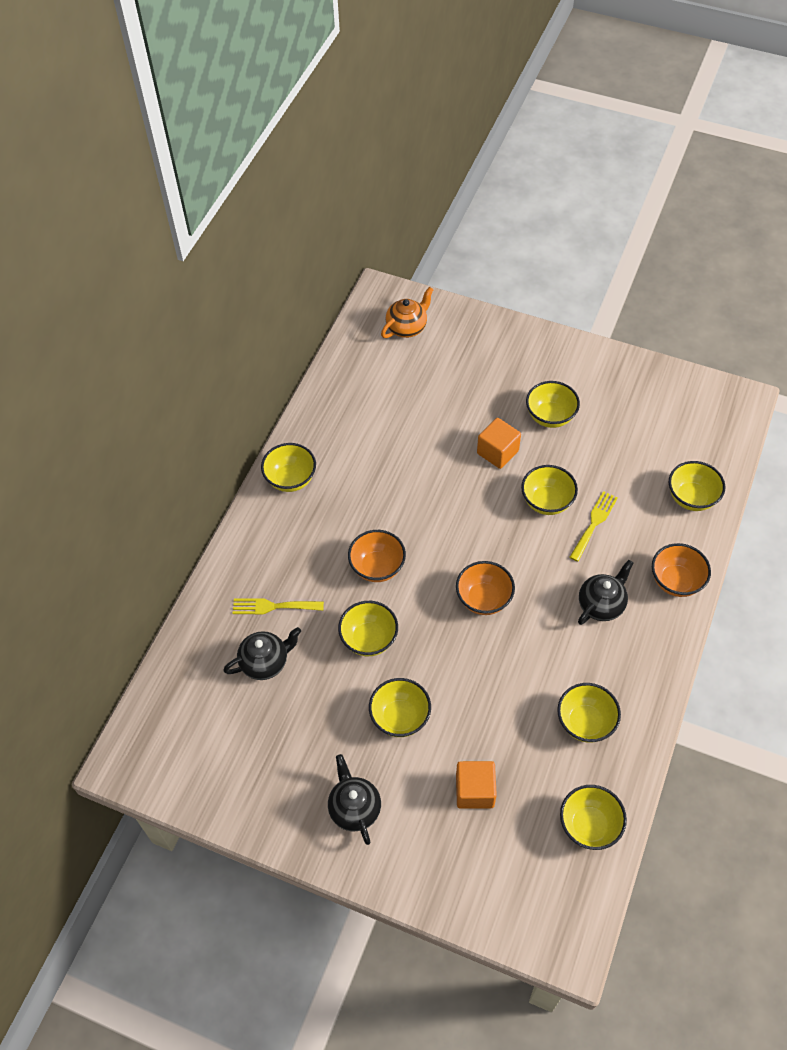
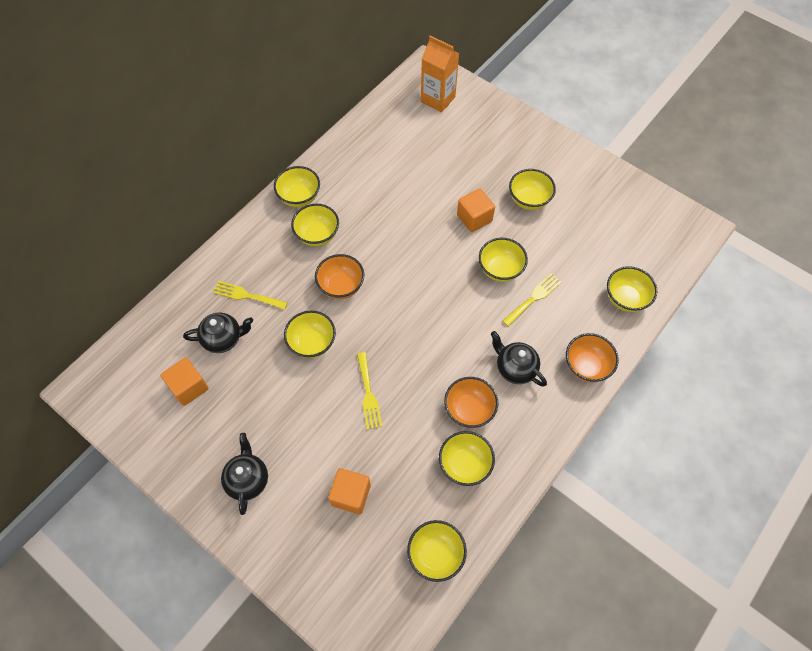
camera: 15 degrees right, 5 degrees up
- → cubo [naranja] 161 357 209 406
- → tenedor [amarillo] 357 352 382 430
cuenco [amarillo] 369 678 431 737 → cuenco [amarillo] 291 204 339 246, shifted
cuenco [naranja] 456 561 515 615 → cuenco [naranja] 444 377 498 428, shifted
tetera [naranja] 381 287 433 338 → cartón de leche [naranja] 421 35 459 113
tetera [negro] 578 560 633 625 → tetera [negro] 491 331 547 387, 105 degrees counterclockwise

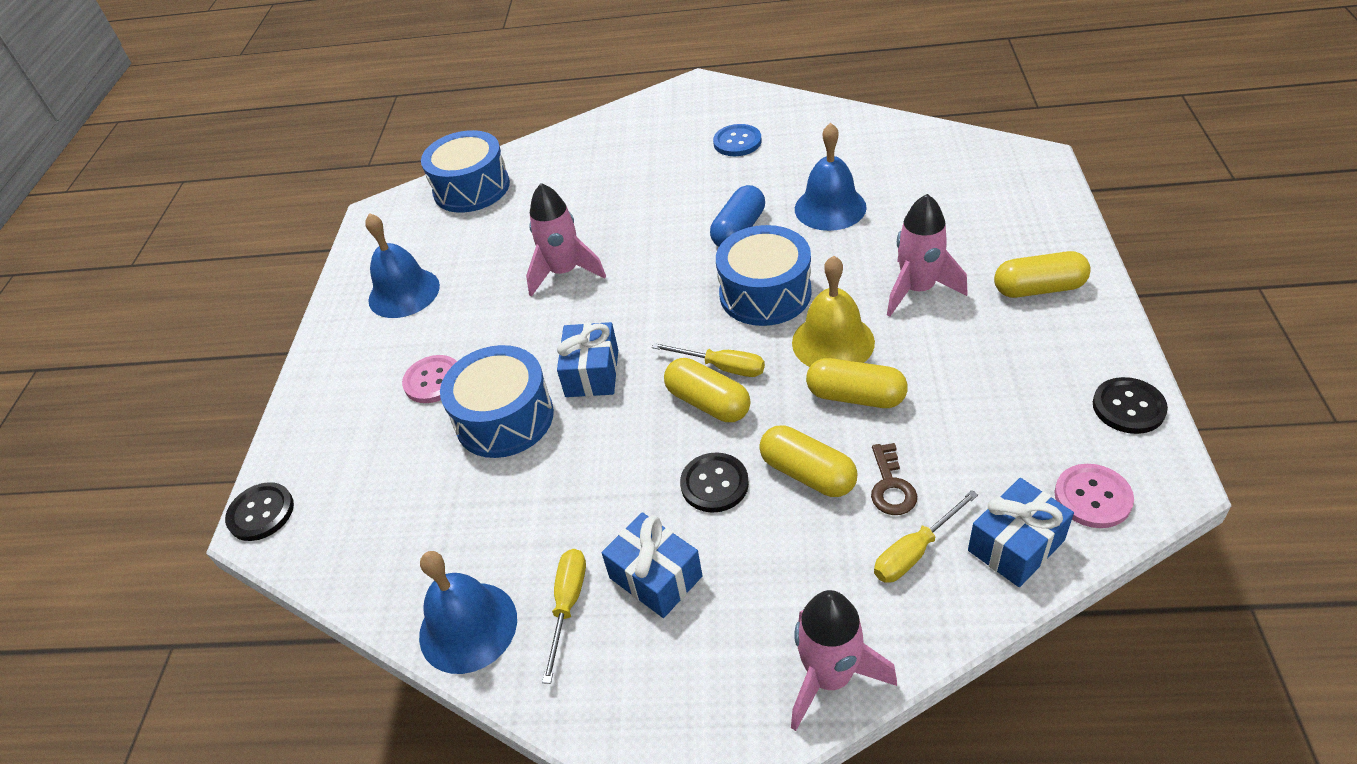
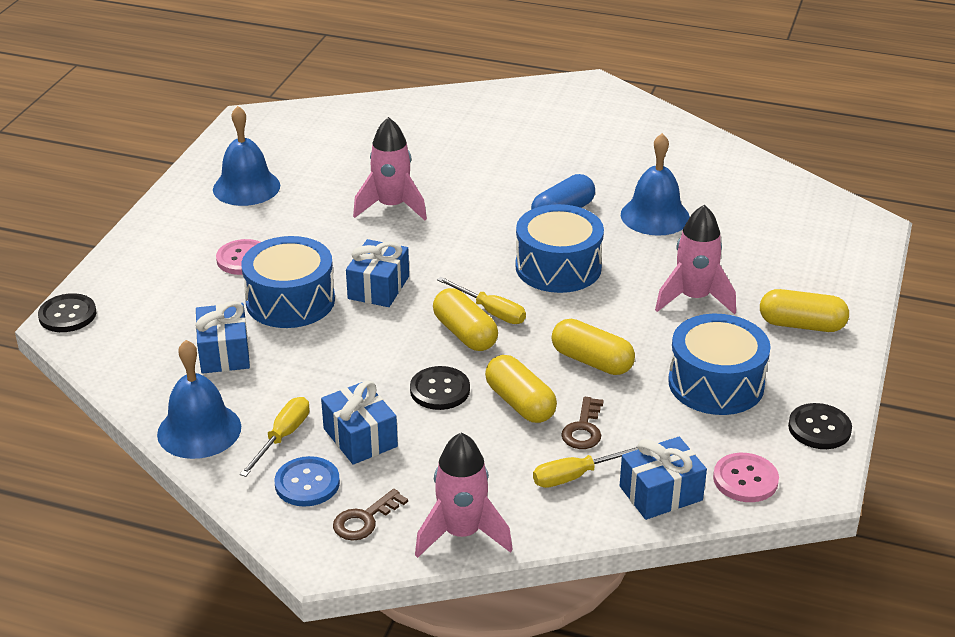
camera: 10 degrees right, 10 degrees down
campana [amarillo] 792 256 875 367 → -
- → regalo [azul] 196 301 250 374
- → llave [marrón] 333 489 408 541
tambor [azul] 421 130 510 213 → tambor [azul] 668 314 771 415, shifted
botón [azul] 713 124 762 156 → botón [azul] 275 456 340 507, shifted

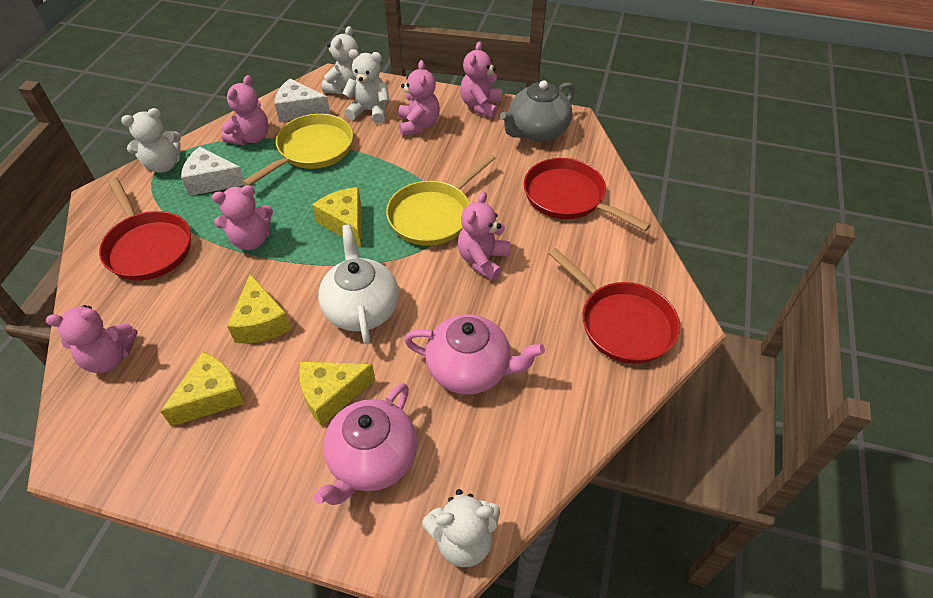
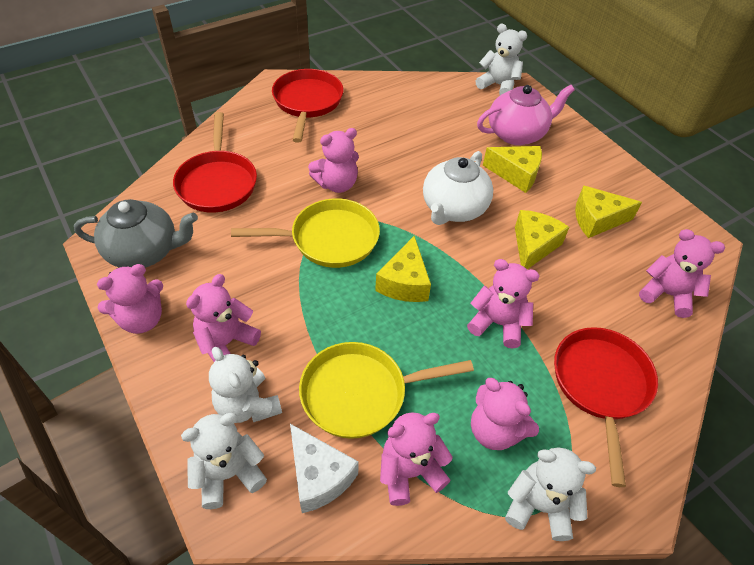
camera: 140 degrees left, 0 degrees up
tetera [rosa] 404 314 545 395 → -
queso [blanco] 181 147 245 196 → osito [rosa] 471 378 539 450

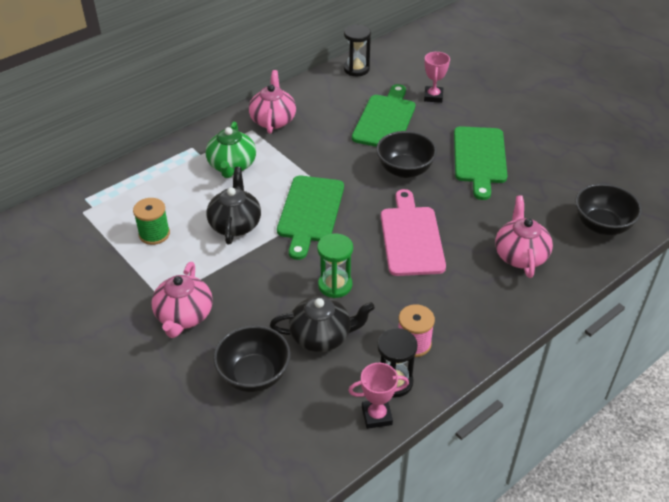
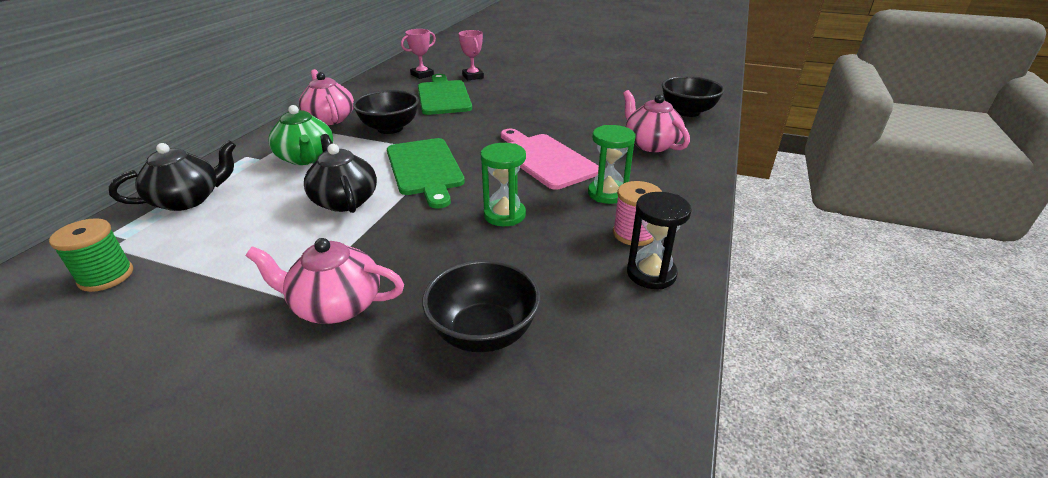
camera: 30 degrees left, 10 degrees down
reloj de arena [negro] 344 25 371 76 → -
tabla de cortar [verde] 454 126 507 200 → -
- → reloj de arena [verde] 588 125 636 204
carrete [verde] 133 198 170 245 → carrete [verde] 49 218 133 292, shifted
tetera [negro] 270 296 375 352 → tetera [negro] 109 140 236 211, shifted
trofeo [rosa] 348 363 409 429 → trofeo [rosa] 401 29 436 79, shifted
cuenco [negro] 376 131 437 178 → cuenco [negro] 353 90 419 134, shifted
tetera [rosa] 151 262 213 338 → tetera [rosa] 246 238 404 324, 120 degrees clockwise

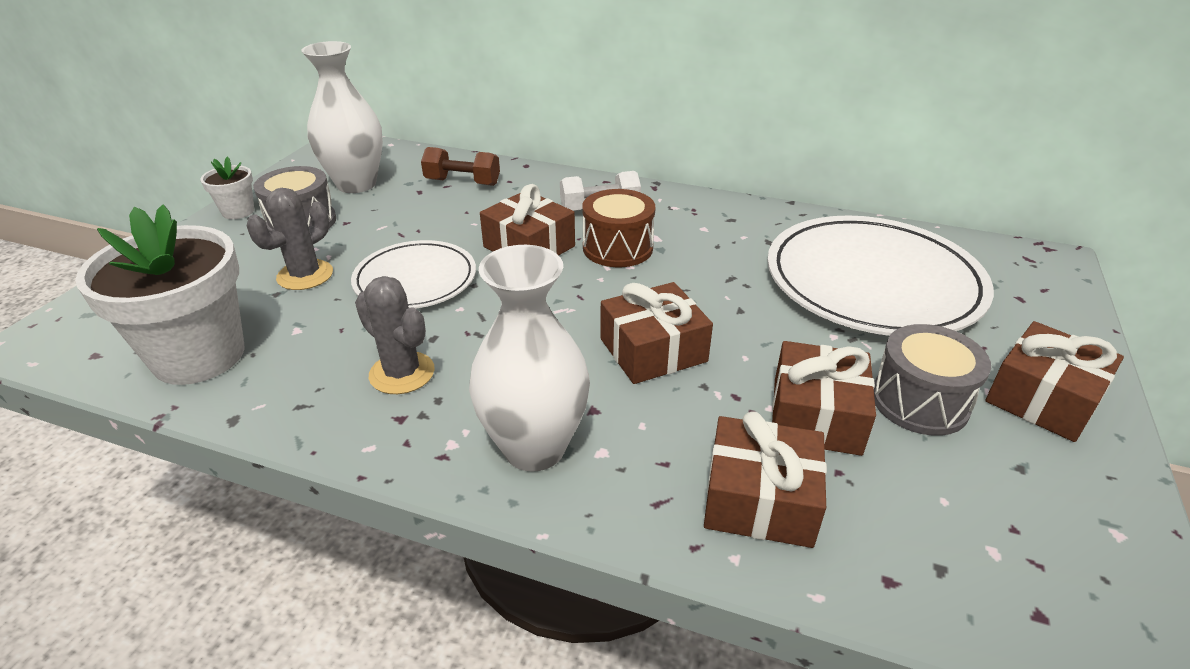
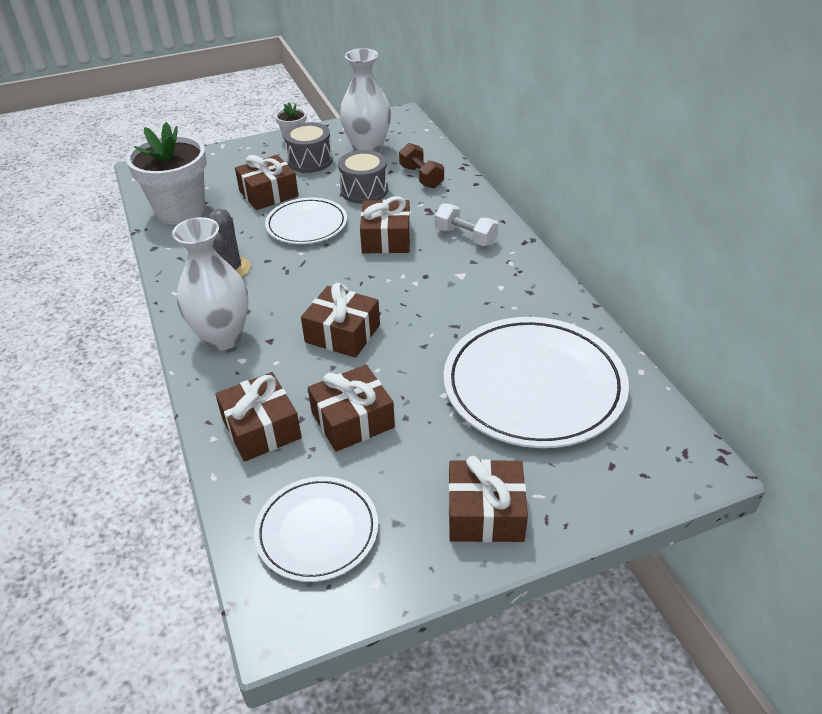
camera: 50 degrees right, 5 degrees up
tambor [marrón] 582 189 656 267 → -
- → plato [blanco] 254 477 378 582
tambor [gris] 874 324 991 436 → tambor [gris] 338 150 388 204, shifted
cactus [gris] 247 188 333 290 → regalo [marrón] 235 155 299 210

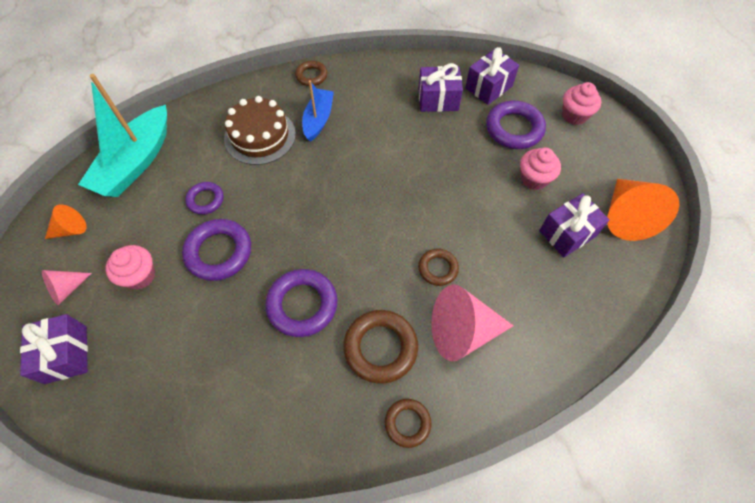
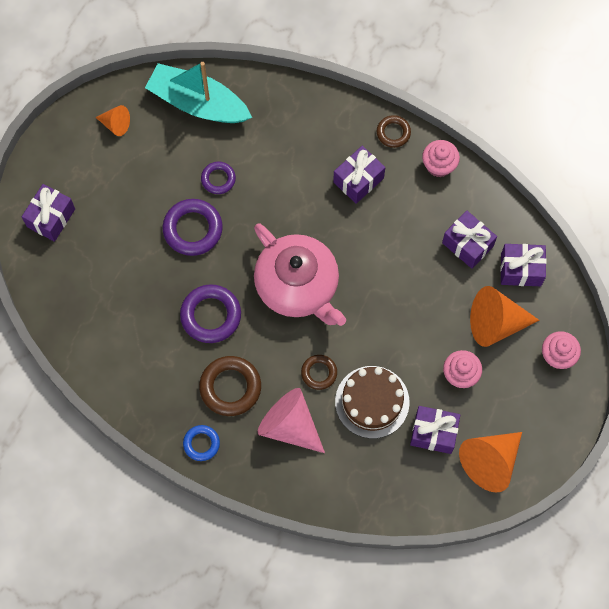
camera: 45 degrees right, 10 degrees up
cono [rosa] 42 270 92 305 → -
- → tetera [rosa] 254 223 346 326
magdalena [rosa] 105 245 155 290 → magdalena [rosa] 422 140 460 177, shifted
tarta [marrón] 224 96 296 165 → tarta [marrón] 335 366 410 439, shifted
barco [azul] 302 80 334 142 → regalo [morado] 333 146 385 204
anillo [morado] 486 101 546 149 → cono [naranja] 470 286 539 347
anillo [marrón] 385 399 432 448 → anillo [azul] 183 425 220 461
barco [turquesa] 78 74 167 197 → barco [turquesa] 145 62 252 123, 45 degrees clockwise

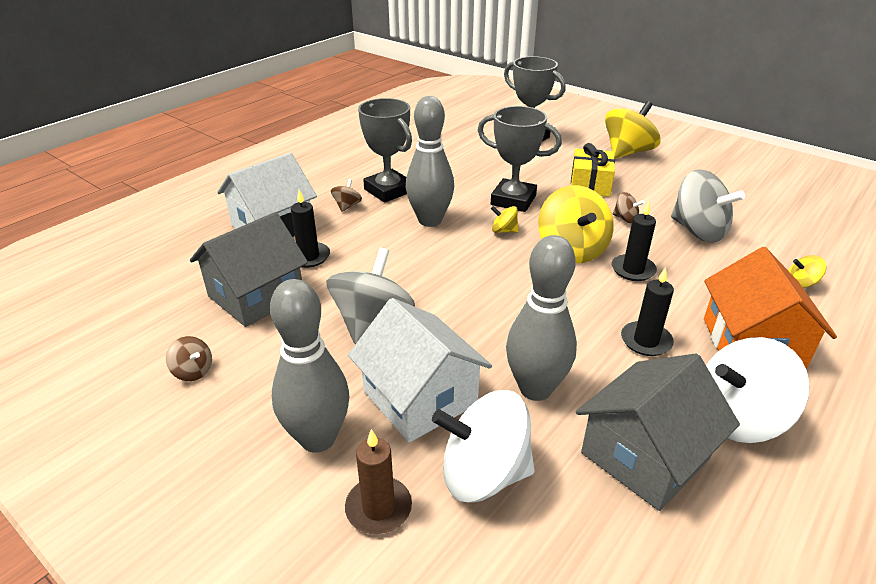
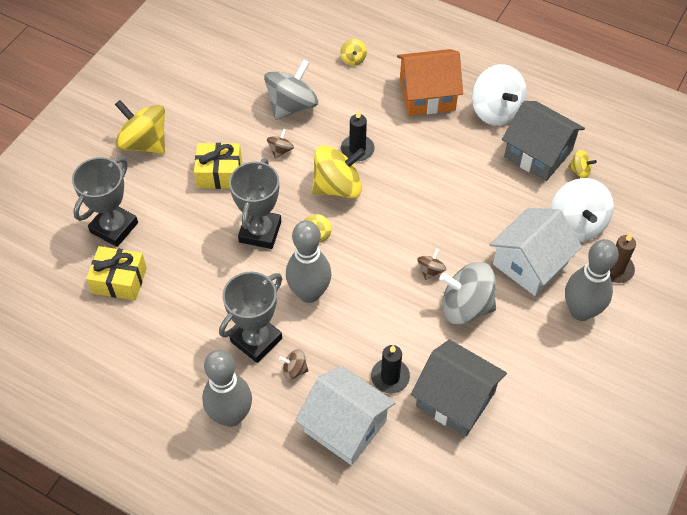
camera: 100 degrees left, 20 degrees up
vela [negro] 621 267 674 356 → -
- → regalo [amarillo] 86 246 147 300
- → peonza [amarillo] 568 150 597 178
peonza [marrón] 166 336 212 381 → peonza [marrón] 417 249 446 280, shifted
bolo [gris] 506 235 577 401 → bolo [gris] 202 350 252 427, shifted

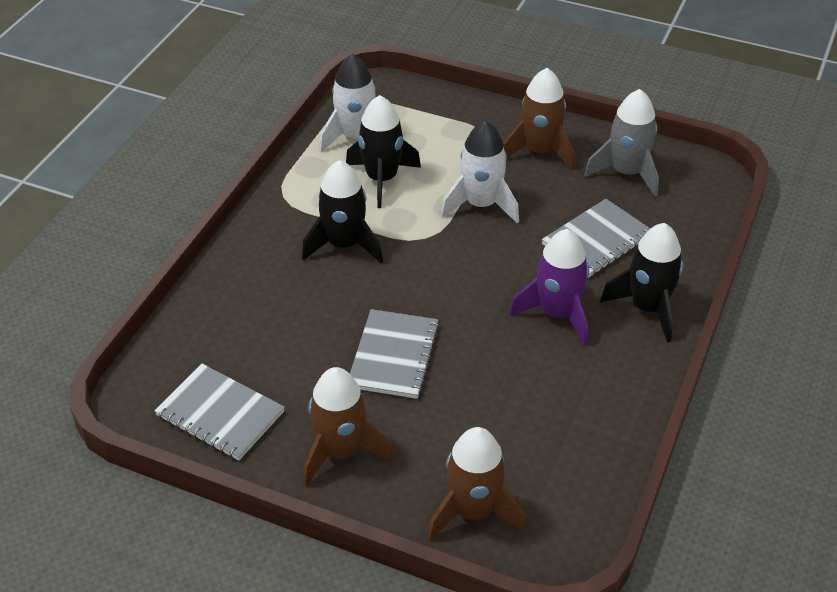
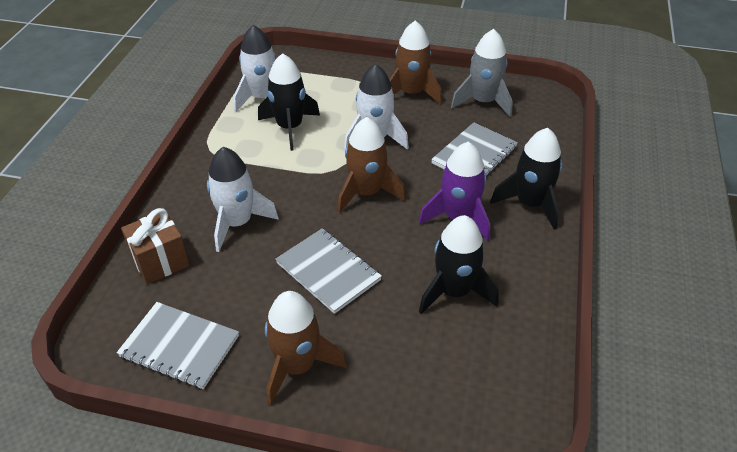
camera: 10 degrees left, 0 degrees up
- → regalo [marrón] 121 208 189 284
- → cohete [blanco] 207 147 279 252
cohete [negro] 302 160 383 263 → cohete [negro] 419 215 498 314, shifted
cohete [marrón] 427 427 526 540 → cohete [marrón] 337 117 405 214, shifted
cuaderno [gris] 350 309 439 399 → cuaderno [gris] 275 228 382 314, 45 degrees counterclockwise

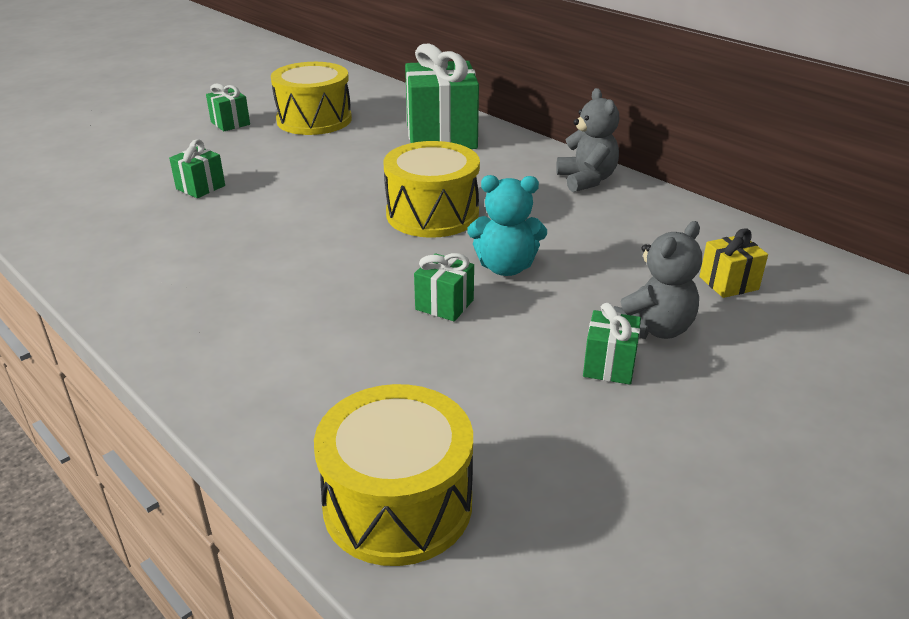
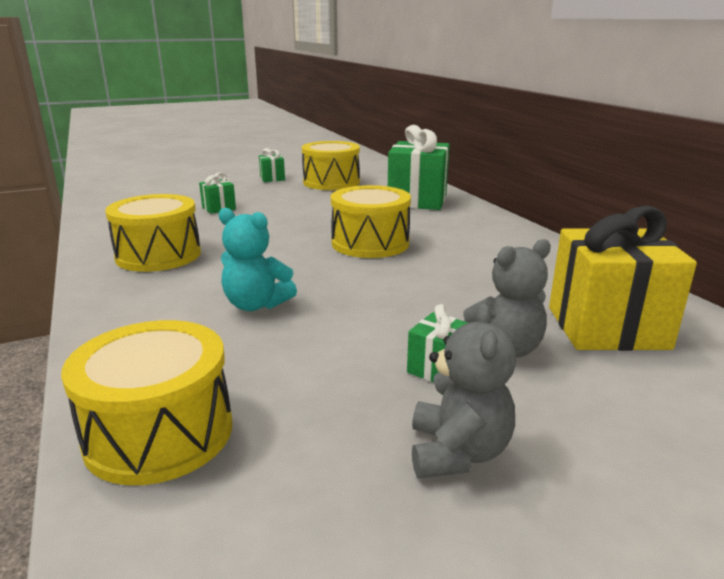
camera: 20 degrees right, 10 degrees down
regalo [verde] 414 253 474 321 → -
- → tambor [amarillo] 105 194 201 272
osito [turquesa] 467 175 547 276 → osito [turquesa] 219 208 297 311, shifted
osito [gris] 556 88 619 192 → osito [gris] 412 303 516 478, shifted
regalo [amarillo] 699 228 768 298 → regalo [amarillo] 549 206 697 351, x2.14

